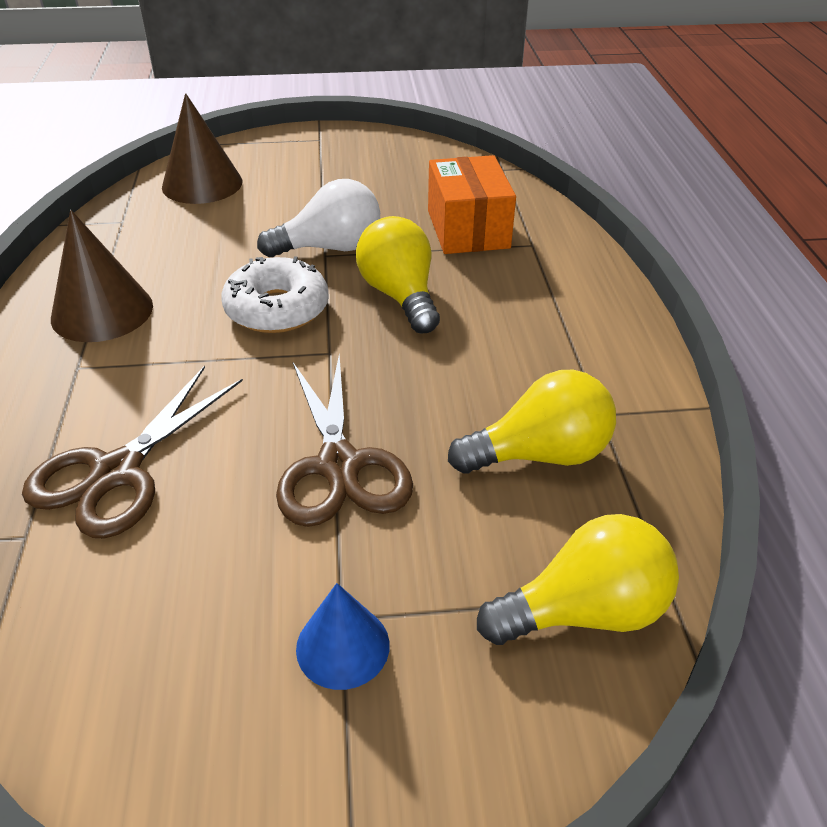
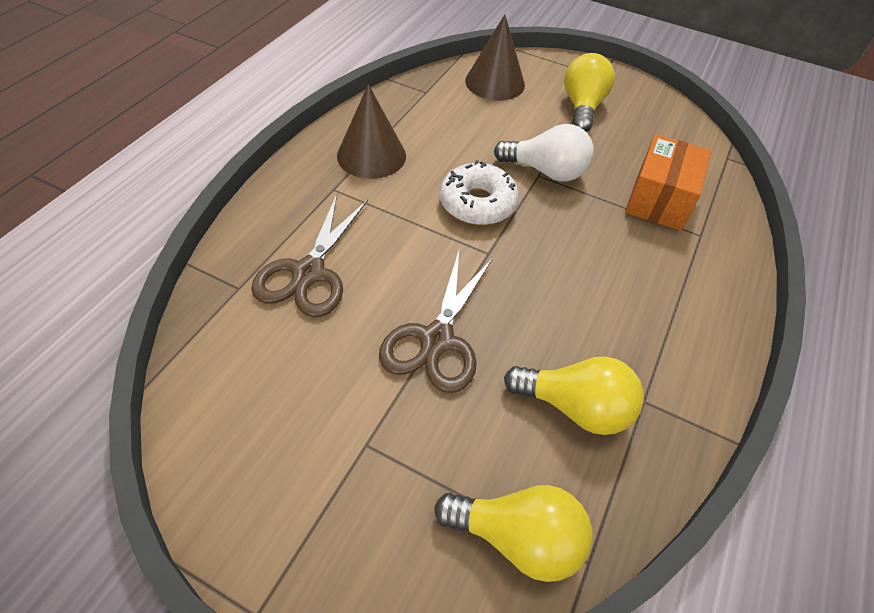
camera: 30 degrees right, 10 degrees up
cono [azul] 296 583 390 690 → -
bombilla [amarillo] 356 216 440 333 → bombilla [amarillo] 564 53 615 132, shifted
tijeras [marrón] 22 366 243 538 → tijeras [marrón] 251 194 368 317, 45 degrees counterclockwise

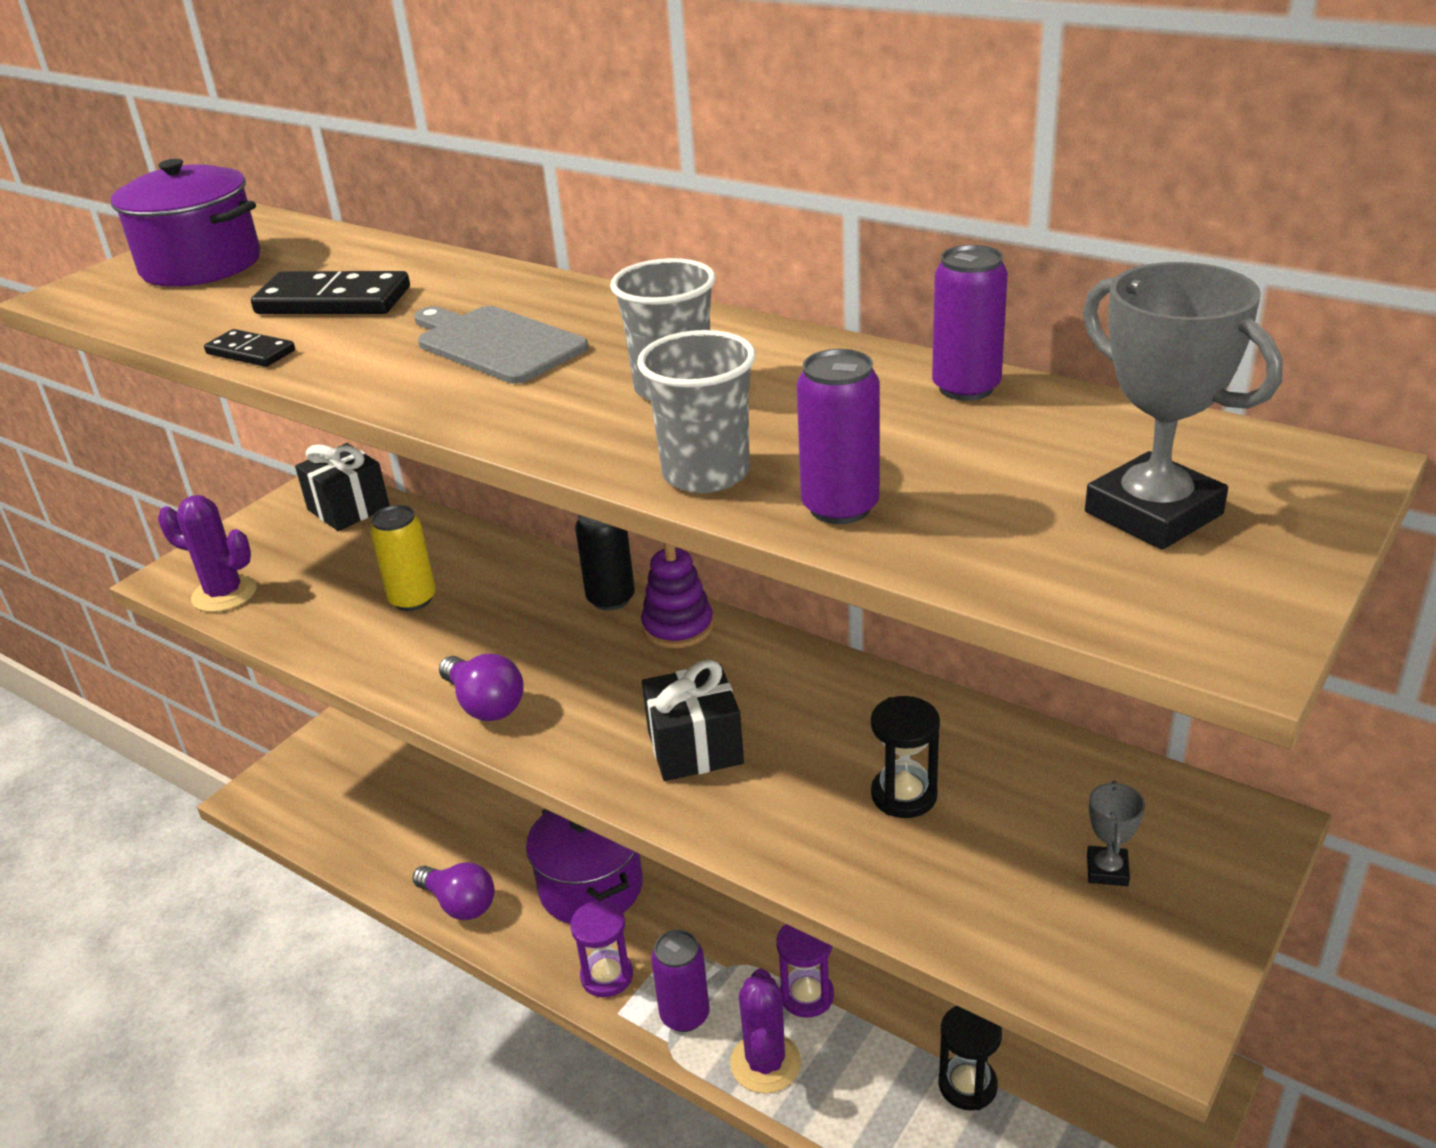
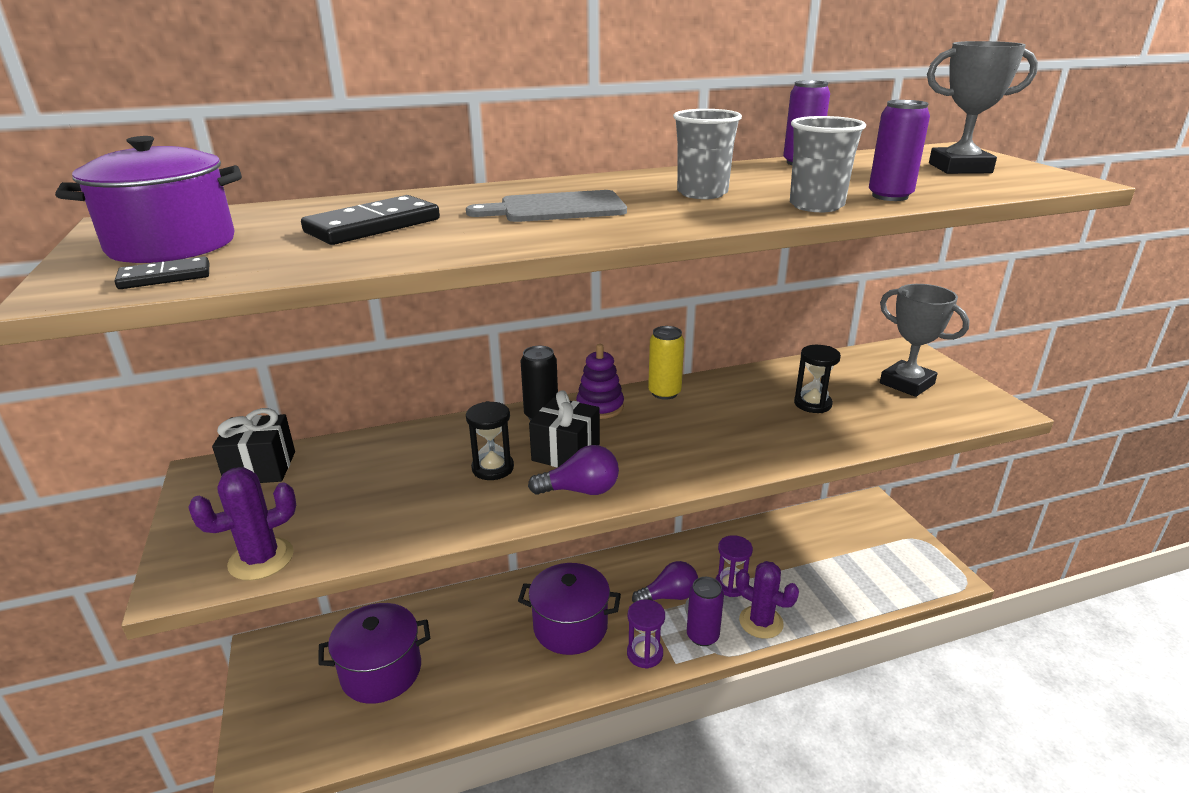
camera: 55 degrees left, 5 degrees down
- → olla [morado] 318 603 430 704
ficha de dominó [negro] 204 329 295 367 → ficha de dominó [negro] 114 256 209 289, shifted
lata [amarillo] 370 505 436 611 → lata [amarillo] 648 326 684 400, shifted
bombilla [morado] 413 862 495 920 → bombilla [morado] 632 561 698 603, shifted
regalo [negro] 642 660 744 781 → regalo [negro] 529 390 600 467, shifted
reloj de arena [negro] 939 1006 1002 1111 → reloj de arena [negro] 466 401 514 480, shifted
trofeo [gris] 1087 781 1145 886 → trofeo [gris] 880 284 970 397, x2.04

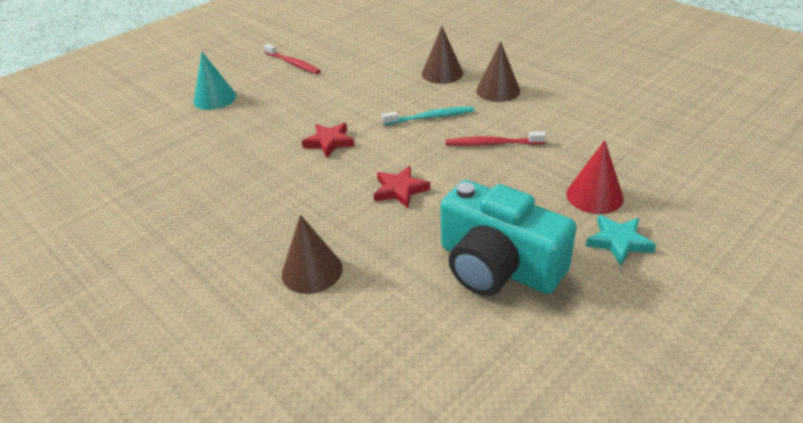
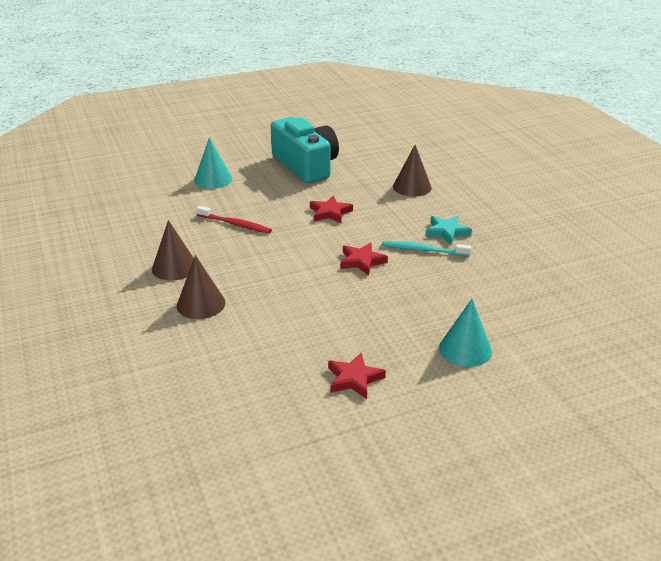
camera: 160 degrees left, 5 degrees down
cepillo de dientes [turquesa] 382 106 474 125 → cepillo de dientes [turquesa] 382 241 471 256, shifted
estrella [turquesa] 586 215 656 265 → estrella [turquesa] 425 216 472 245, shifted
cepillo de dientes [rojo] 264 44 320 74 → estrella [rojo] 328 352 386 399
cono [rojo] 566 140 624 214 → cono [turquesa] 194 137 232 189

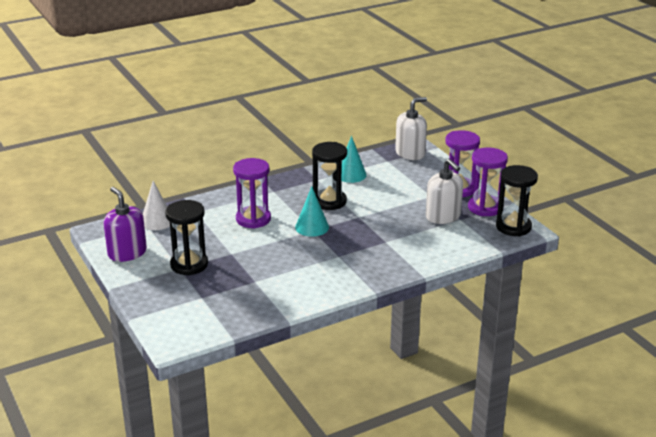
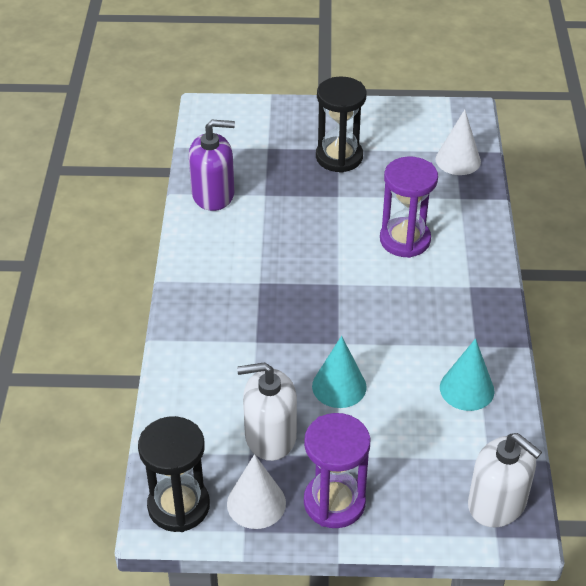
camera: 120 degrees right, 15 degrees up
reloj de arena [negro] 312 142 347 210 → -
dispensador de jabón [morado] 104 187 147 262 → dispensador de jabón [morado] 189 120 235 211, shifted
cono [turquesa] 295 186 329 237 → cono [turquesa] 312 336 367 408, shifted
reloj de arena [morado] 468 148 508 216 → cono [blanco] 227 454 286 529
dispensador de jabón [blanco] 395 97 427 160 → dispensador de jabón [blanco] 468 433 542 528, 45 degrees counterclockwise

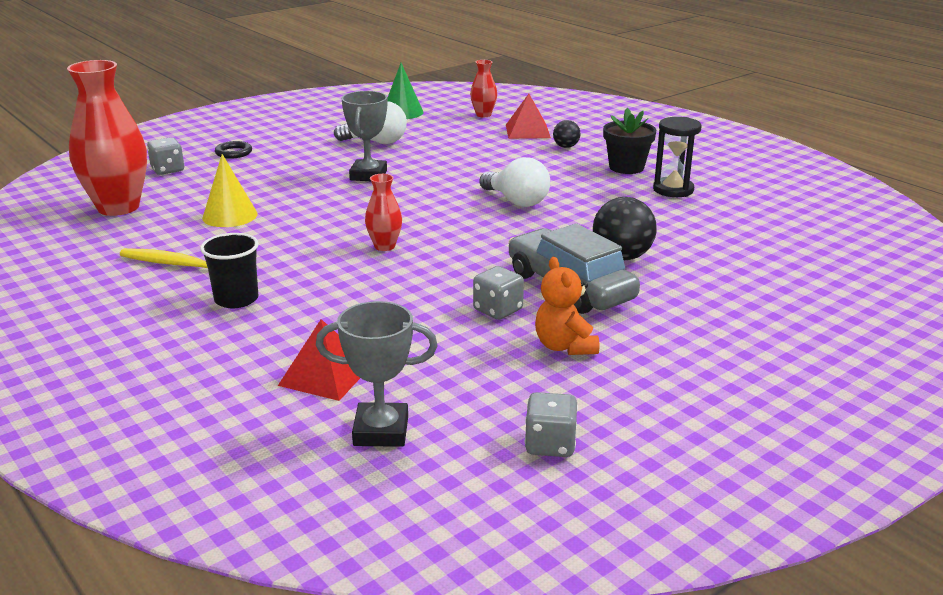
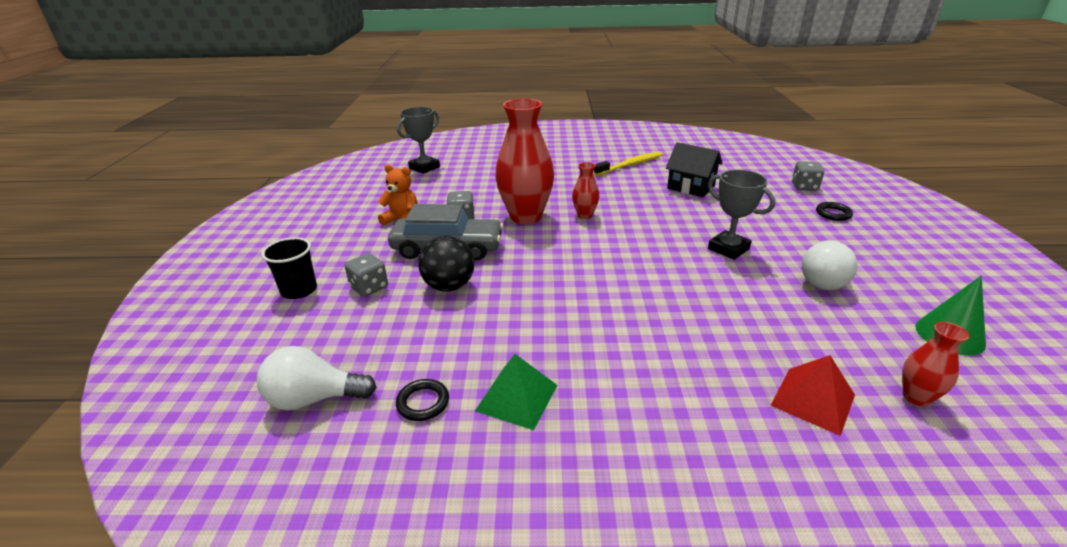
camera: 130 degrees right, 5 degrees up
pirámide [rojo] 278 319 360 401 → -
pelota [negro] 553 120 581 148 → -
maceta [negro] 603 108 656 174 → -
- → anillo [negro] 396 379 449 421
florero [rojo] 67 60 147 216 → florero [rojo] 495 98 554 224, shifted
vaso [negro] 200 233 259 308 → vaso [negro] 261 237 317 299, shifted
bombilla [blanco] 480 157 550 207 → bombilla [blanco] 257 346 376 410, shifted
dado [gris] 525 392 578 457 → dado [gris] 345 253 388 297, shifted
cono [amarillo] 202 154 258 227 → casa [negro] 666 142 723 197
reloj de arena [negro] 653 117 702 197 → pirámide [verde] 475 354 558 430

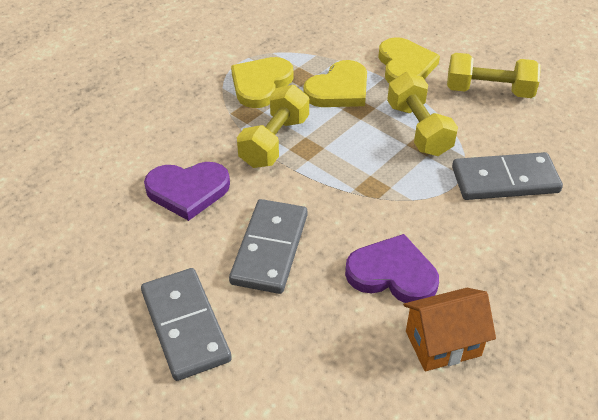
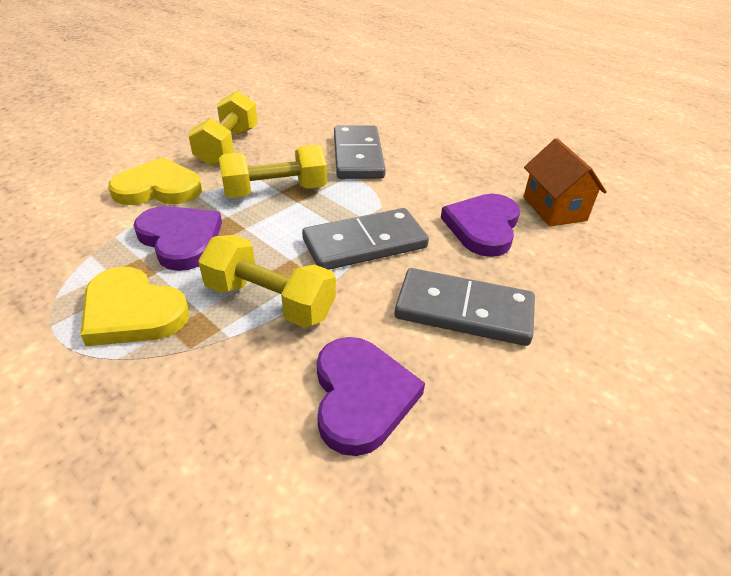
camera: 90 degrees left, 5 degrees down
ficha de dominó [gris] 141 268 232 381 → ficha de dominó [gris] 302 208 429 270, shifted
corazón [amarillo] 303 60 367 107 → corazón [morado] 134 206 222 271

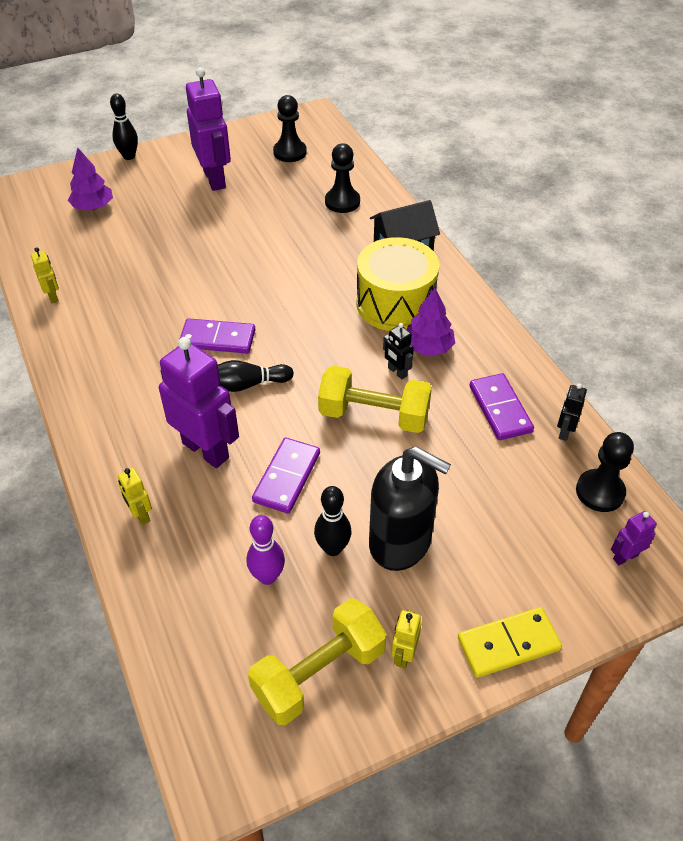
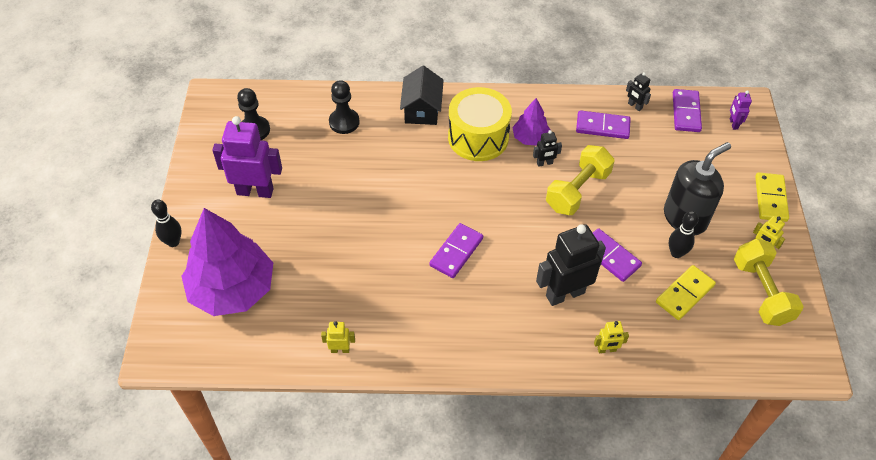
camera: 65 degrees left, 5 degrees up
bolo [negro] 218 360 294 392 → -
bolo [morado] 247 515 285 585 → ficha de dominó [amarillo] 656 265 716 320
peón [negro] 576 432 634 512 → ficha de dominó [morado] 673 89 702 132
robot [morado] 159 337 239 468 → robot [negro] 536 224 606 306
árbol [morado] 68 148 113 211 → árbol [morado] 181 208 273 316, x2.08

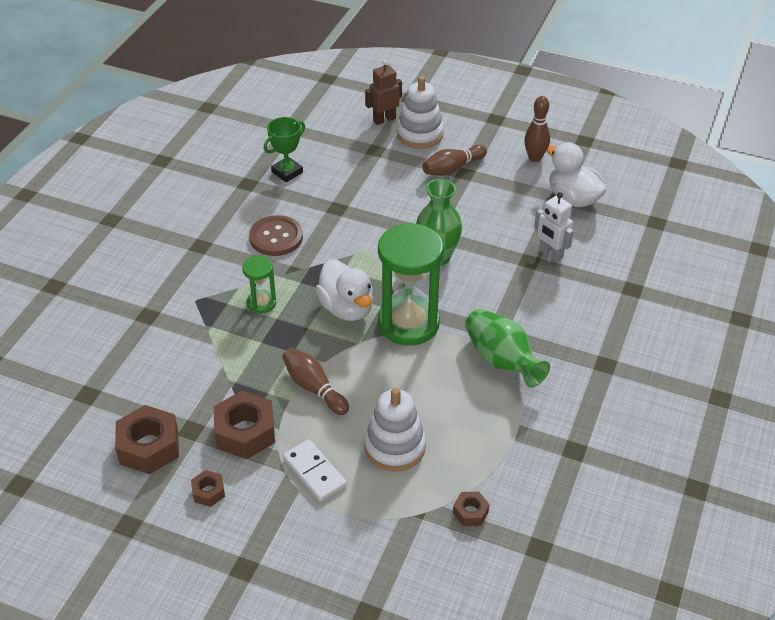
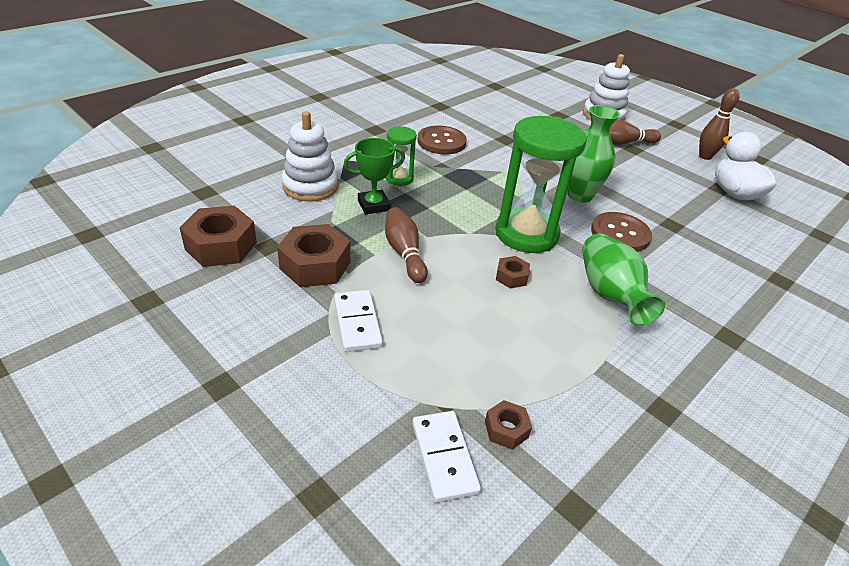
camera: 20 degrees right, 5 degrees down
pato [blanco] 315 259 373 321 → -
robot [marrón] 365 60 402 125 → -
robot [blanco] 534 192 574 262 → -
- → ficha de dominó [blanco] 412 411 481 503
- → botón [marrón] 591 212 652 252
tuerca [marrón] 191 470 225 507 → tuerca [marrón] 496 256 530 289, shifted
trofeo [verde] 264 117 305 182 → trofeo [verde] 344 138 405 214, shifted
juguete apilable [blanco] 364 387 426 472 → juguete apilable [blanco] 282 111 338 202, shifted

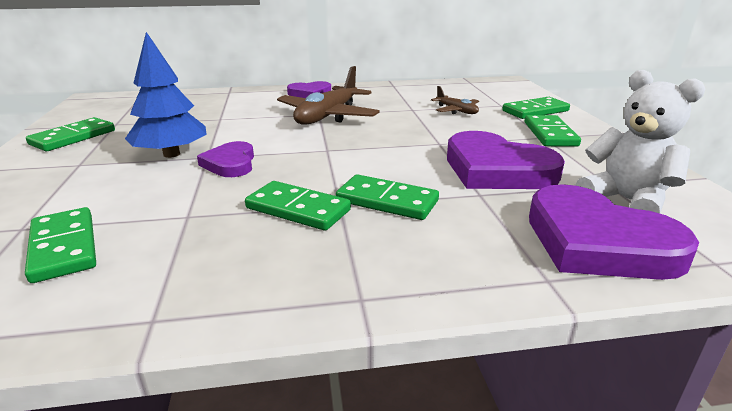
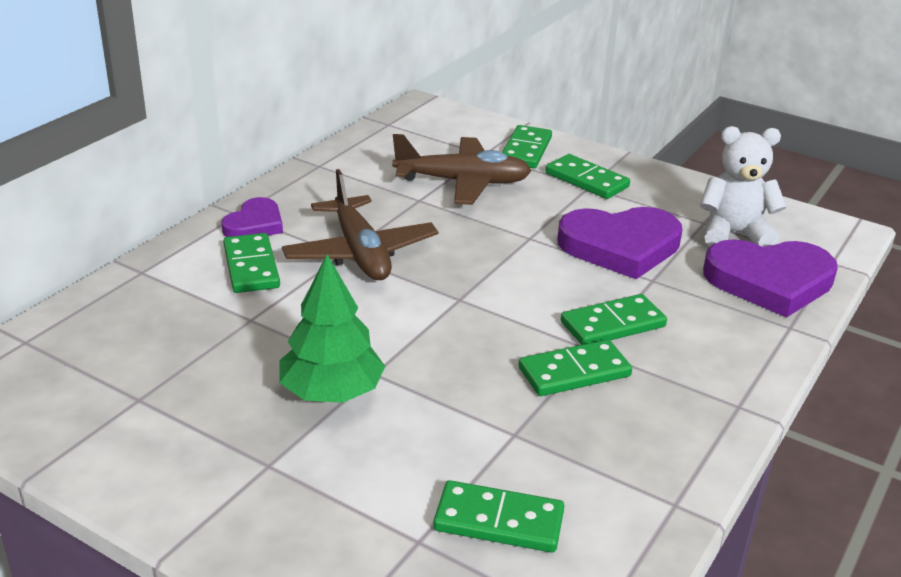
camera: 50 degrees left, 5 degrees up
corazón [morado] 197 141 254 177 → -
ficha de dominó [verde] 26 117 115 151 → ficha de dominó [verde] 223 233 280 293, shifted
árbol [azul] 125 32 207 158 → árbol [verde] 279 254 385 403
avión [marrón] 431 86 479 114 → avión [marrón] 392 134 531 205, x1.92

